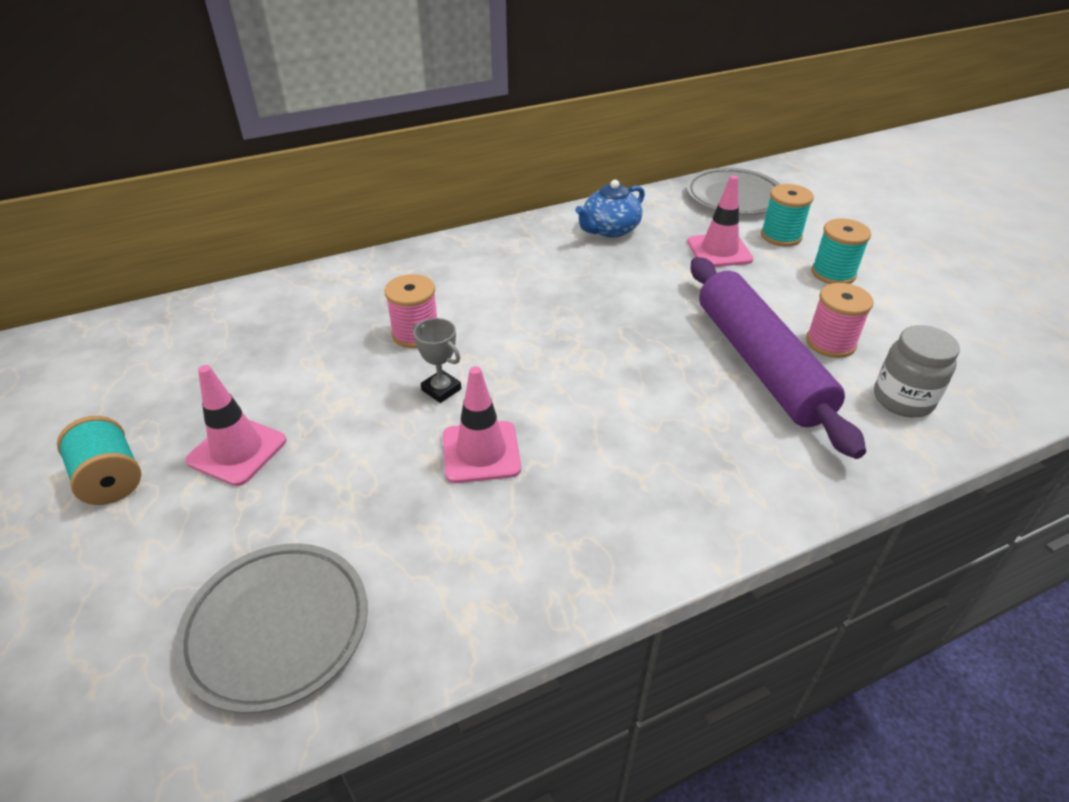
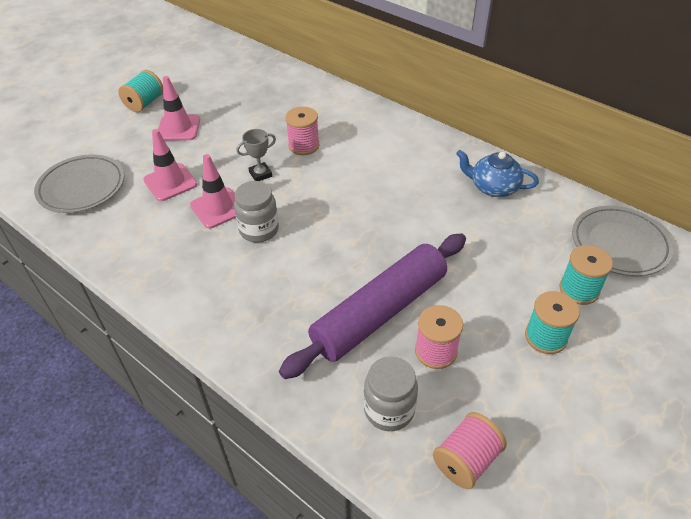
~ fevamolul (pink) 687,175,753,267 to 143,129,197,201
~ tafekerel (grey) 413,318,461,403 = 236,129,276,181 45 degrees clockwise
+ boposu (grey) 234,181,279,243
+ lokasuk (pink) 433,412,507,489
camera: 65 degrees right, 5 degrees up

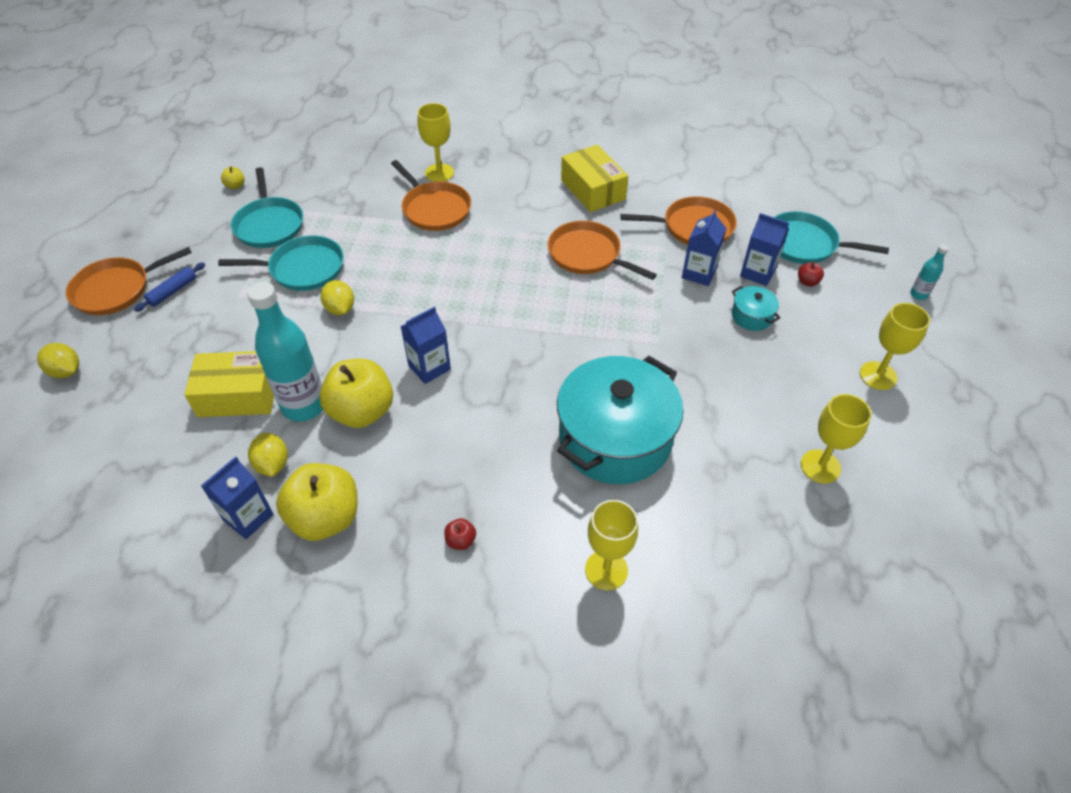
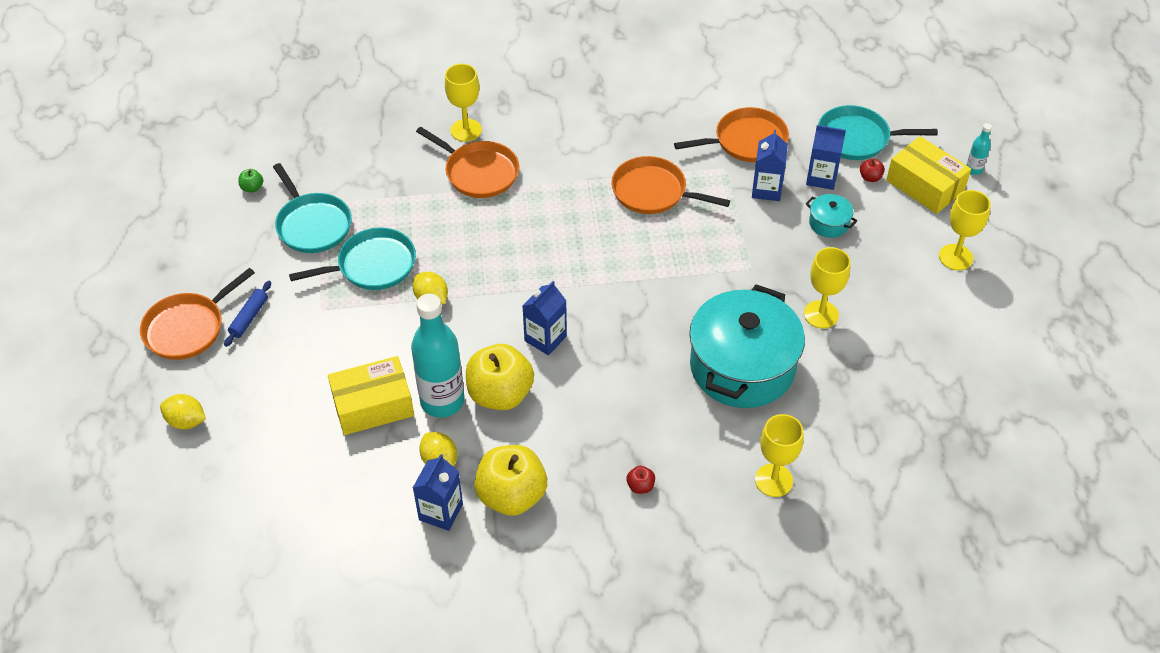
~ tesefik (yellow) 561,144,628,212 to 886,136,971,214
~ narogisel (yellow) 221,166,245,189 to narogisel (green) 238,169,263,193
~ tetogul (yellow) 801,394,871,484 to 804,247,850,328
camera: 15 degrees left, 0 degrees up

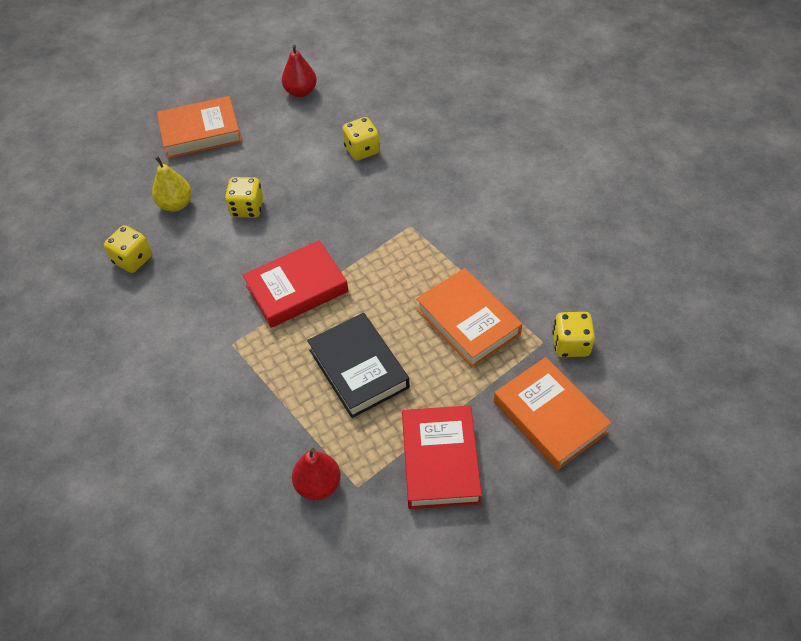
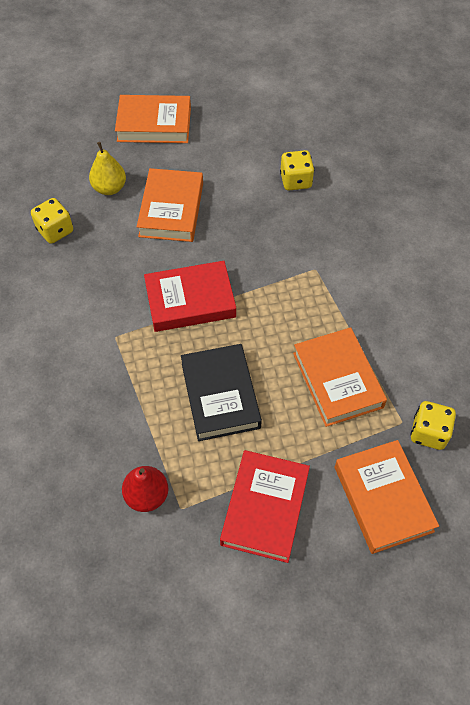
- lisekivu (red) 282,45,317,97
~ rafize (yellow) 225,177,263,218 to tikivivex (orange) 137,168,203,242
camera: 15 degrees right, 5 degrees up

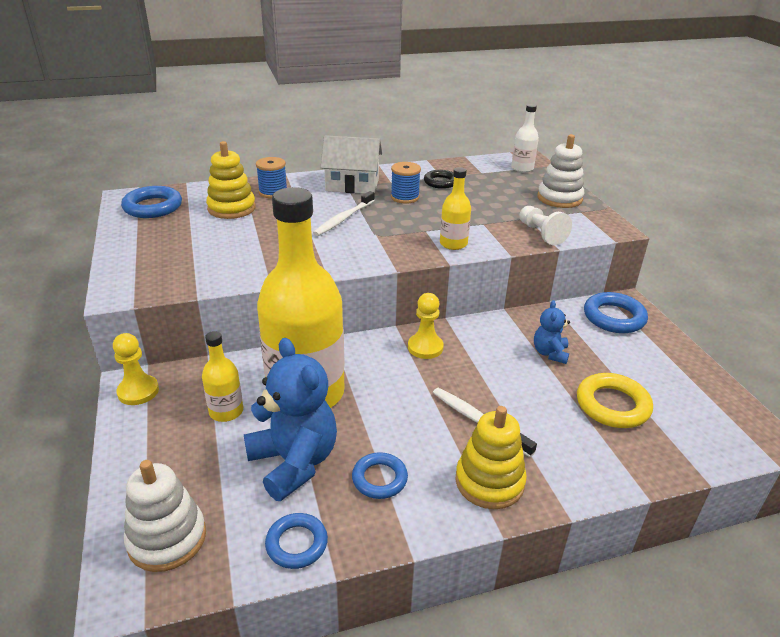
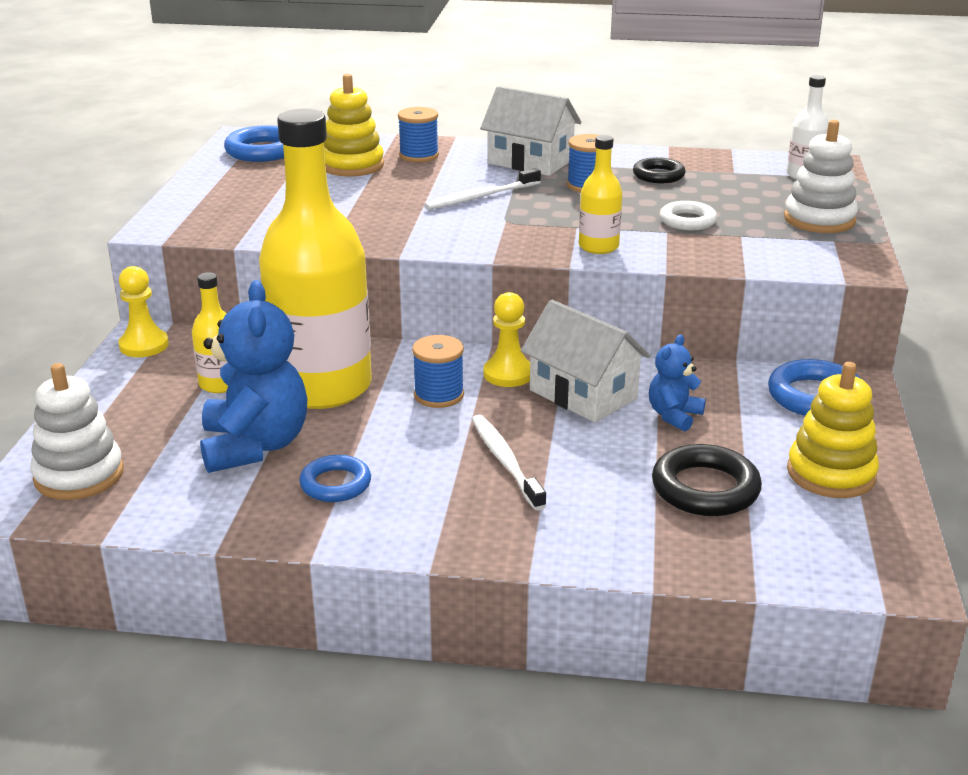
- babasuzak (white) 519,206,572,245
~ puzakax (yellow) 577,373,653,428 to puzakax (black) 652,444,762,516
~ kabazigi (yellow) 455,406,527,509 to 787,362,879,498
- puzakax (blue) 265,513,328,569
+ puzakax (white) 660,201,717,230
+ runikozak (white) 521,300,651,422
+ lokasuk (blue) 412,335,464,408
camera: 25 degrees right, 5 degrees down

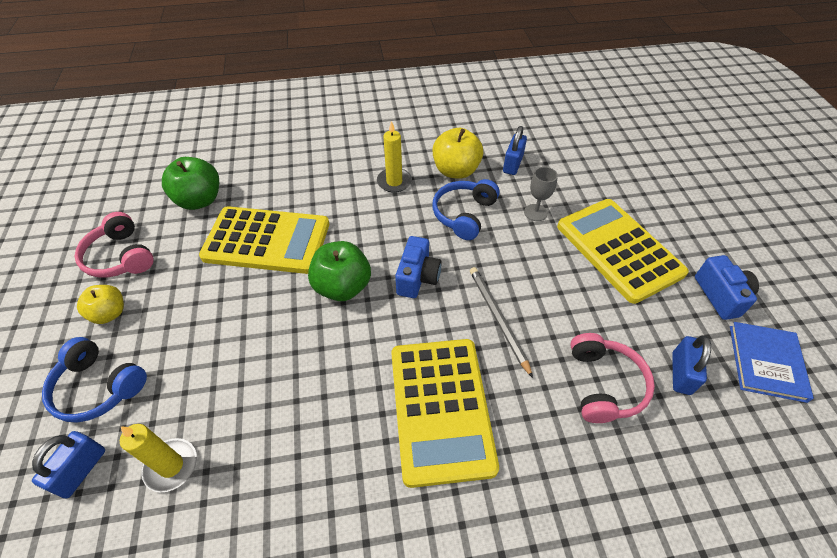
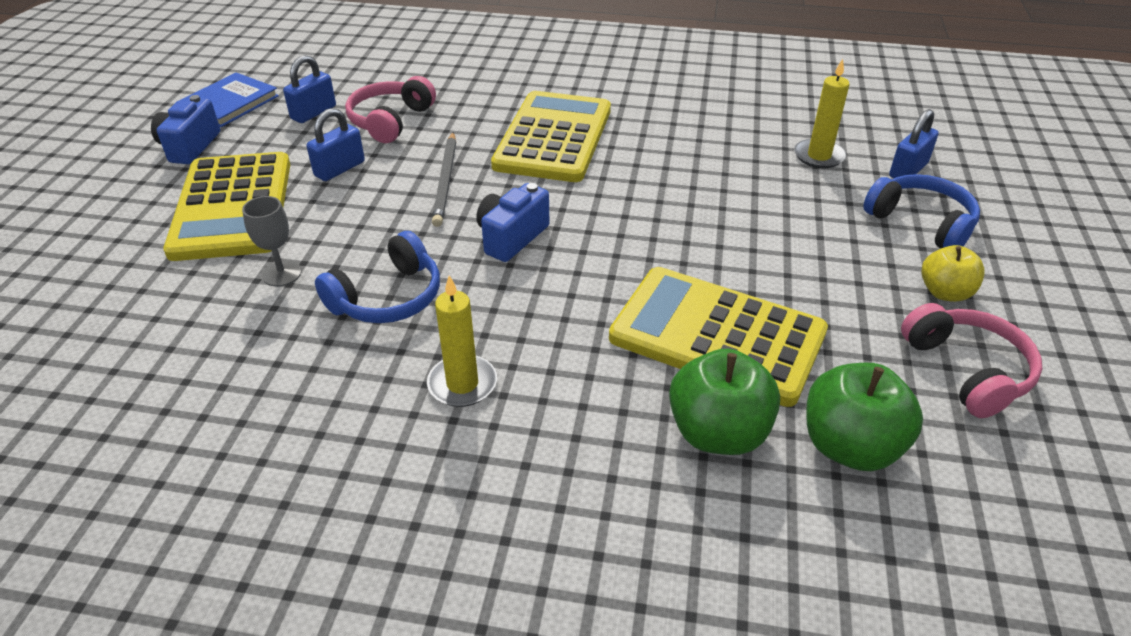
~ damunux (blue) 503,126,527,175 to 307,108,365,181
- narogisel (yellow) 432,128,483,179
~ narogisel (green) 308,241,371,301 to 669,349,780,455
camera: 160 degrees left, 10 degrees down

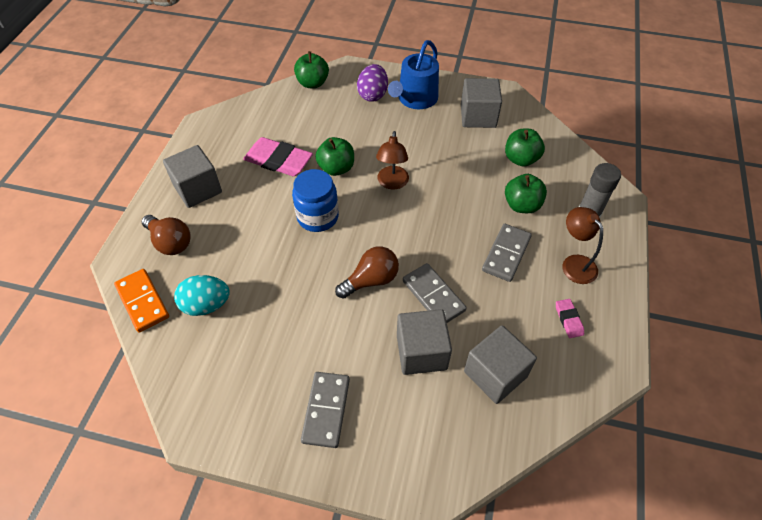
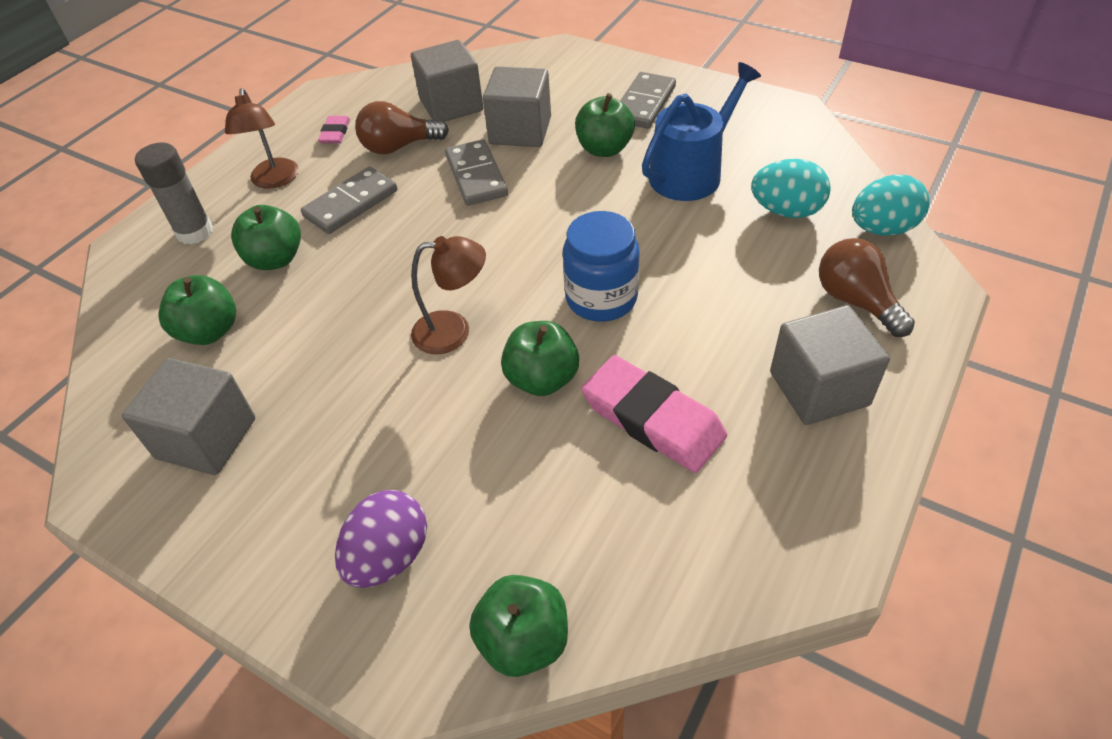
~ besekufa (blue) 388,40,439,109 to 642,62,761,201
~ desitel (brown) 376,131,409,189 = 411,236,486,354 60 degrees clockwise
~ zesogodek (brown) 335,246,399,299 to 355,101,449,154
~ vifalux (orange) 114,269,169,333 to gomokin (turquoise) 852,174,930,236
+ narogisel (green) 575,93,635,157
camera: 160 degrees left, 5 degrees down

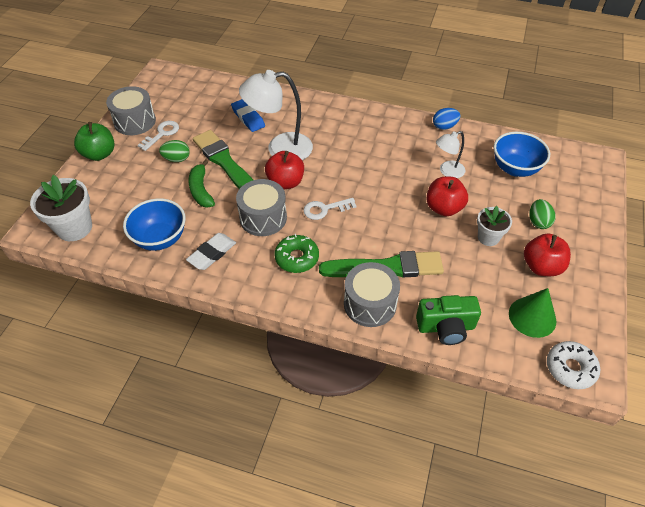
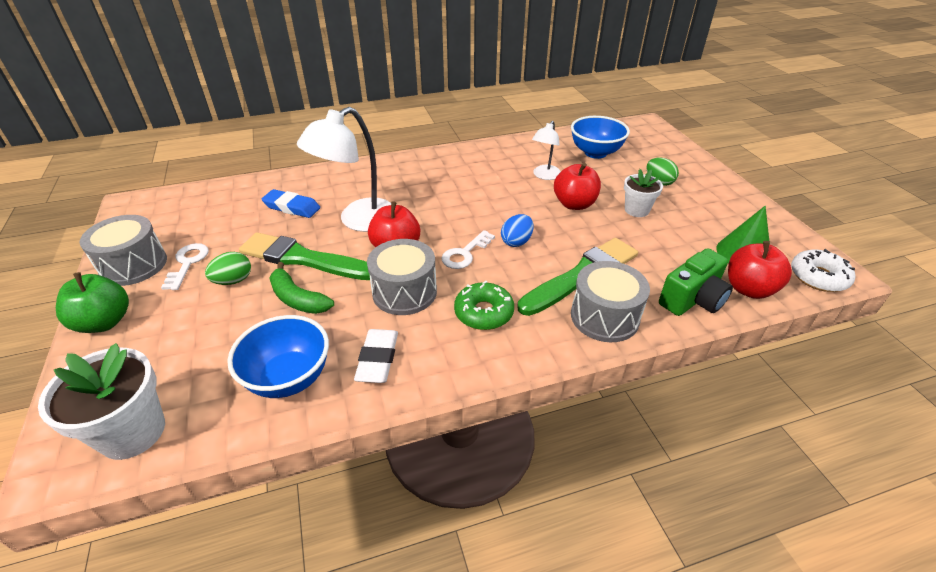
~ gomokin (blue) 433,108,460,130 to 501,214,534,247
~ narogisel (red) 524,234,571,276 to 728,241,792,299
camera: 35 degrees left, 10 degrees down

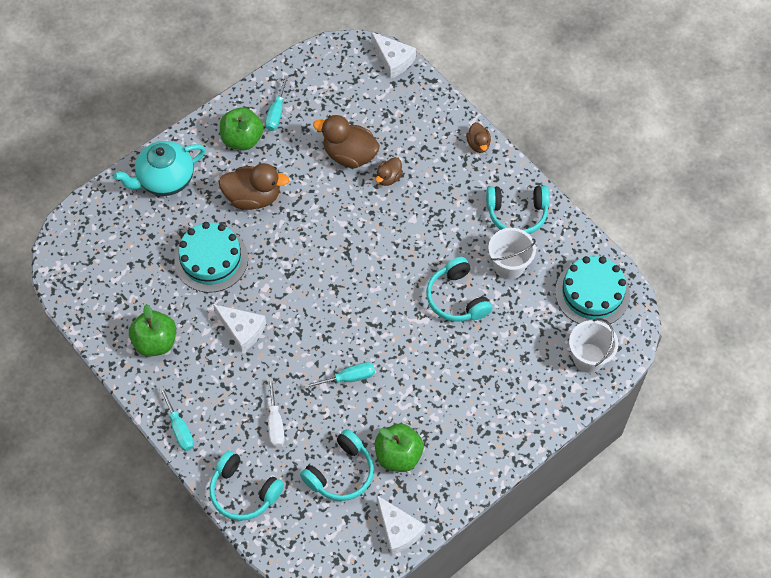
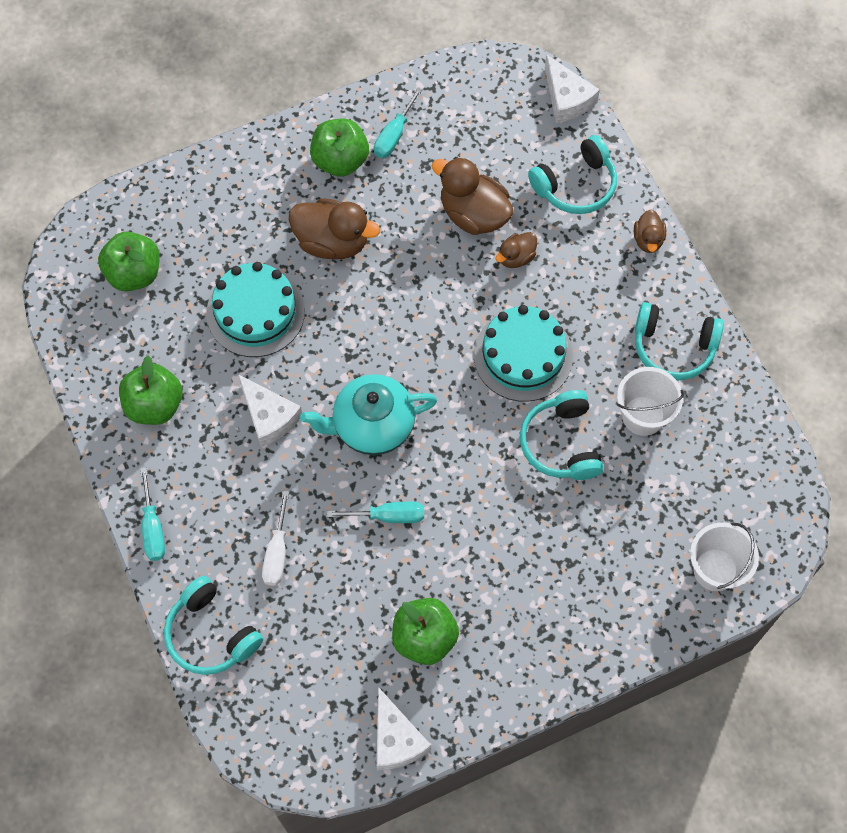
~ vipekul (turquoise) 113,141,206,196 to 300,374,437,455
~ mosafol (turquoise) 555,256,630,325 to 474,305,573,402
~ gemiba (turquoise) 300,429,374,501 to 528,135,617,214
+ narogisel (green) 98,231,160,291
camera: 15 degrees right, 5 degrees up

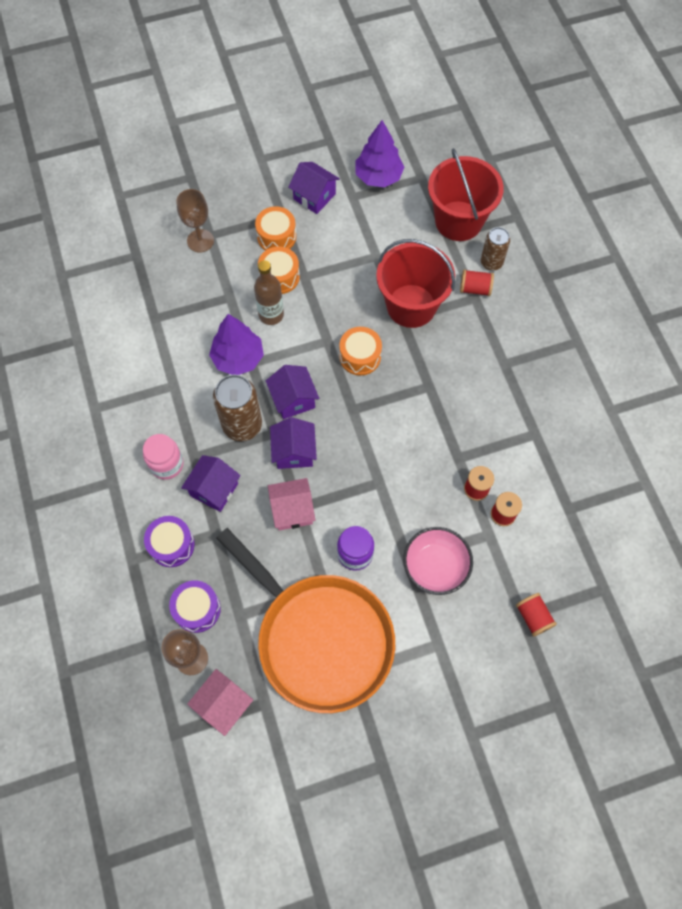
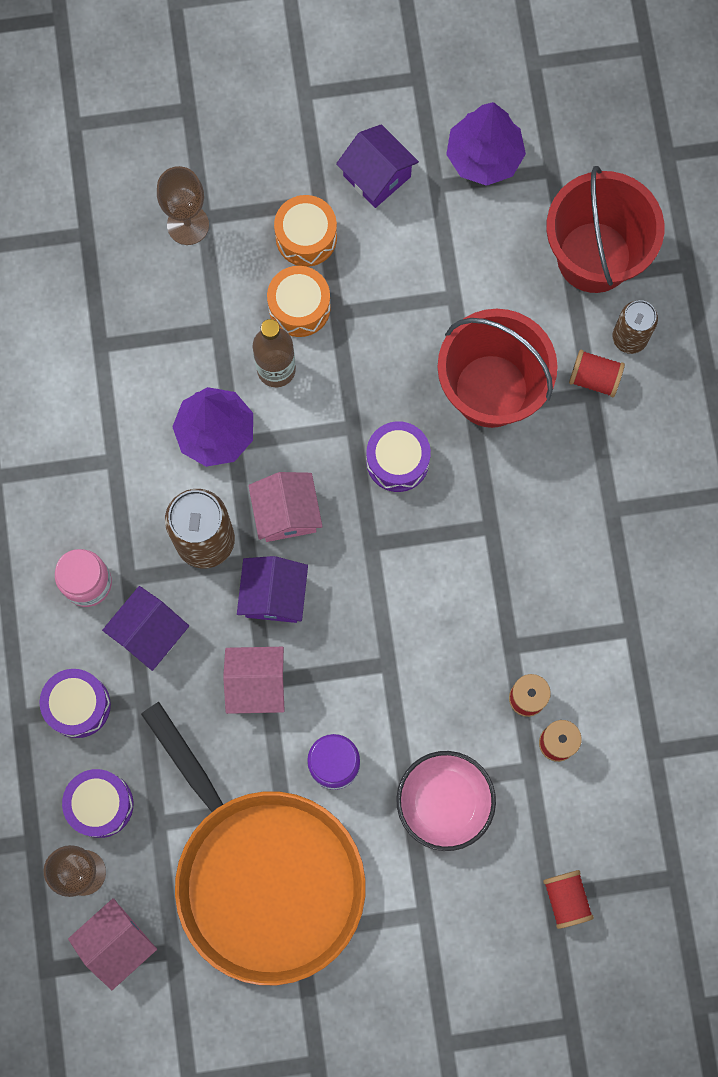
~ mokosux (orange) 339,327,382,376 to mokosux (purple) 366,421,431,492
~ runikozak (purple) 266,365,319,419 to runikozak (pink) 248,472,323,542
camera: 10 degrees right, 10 degrees up

